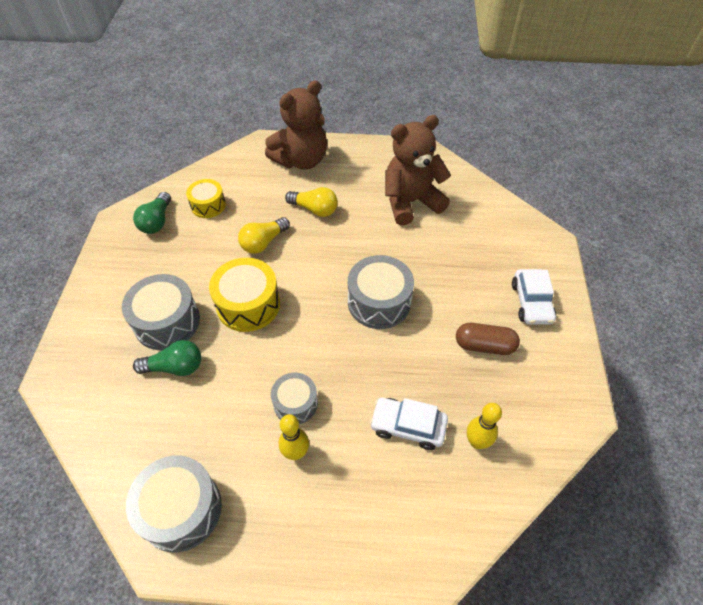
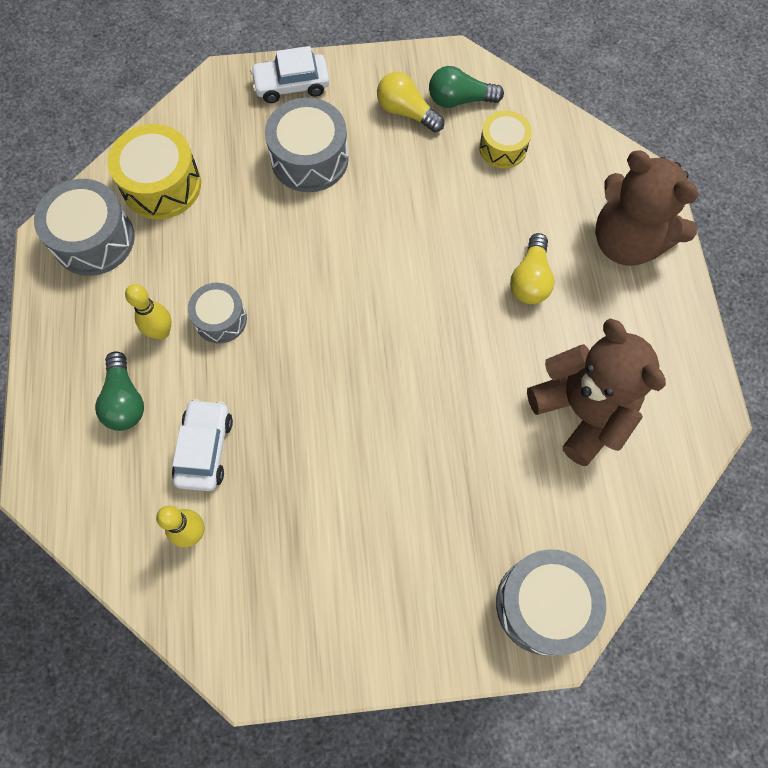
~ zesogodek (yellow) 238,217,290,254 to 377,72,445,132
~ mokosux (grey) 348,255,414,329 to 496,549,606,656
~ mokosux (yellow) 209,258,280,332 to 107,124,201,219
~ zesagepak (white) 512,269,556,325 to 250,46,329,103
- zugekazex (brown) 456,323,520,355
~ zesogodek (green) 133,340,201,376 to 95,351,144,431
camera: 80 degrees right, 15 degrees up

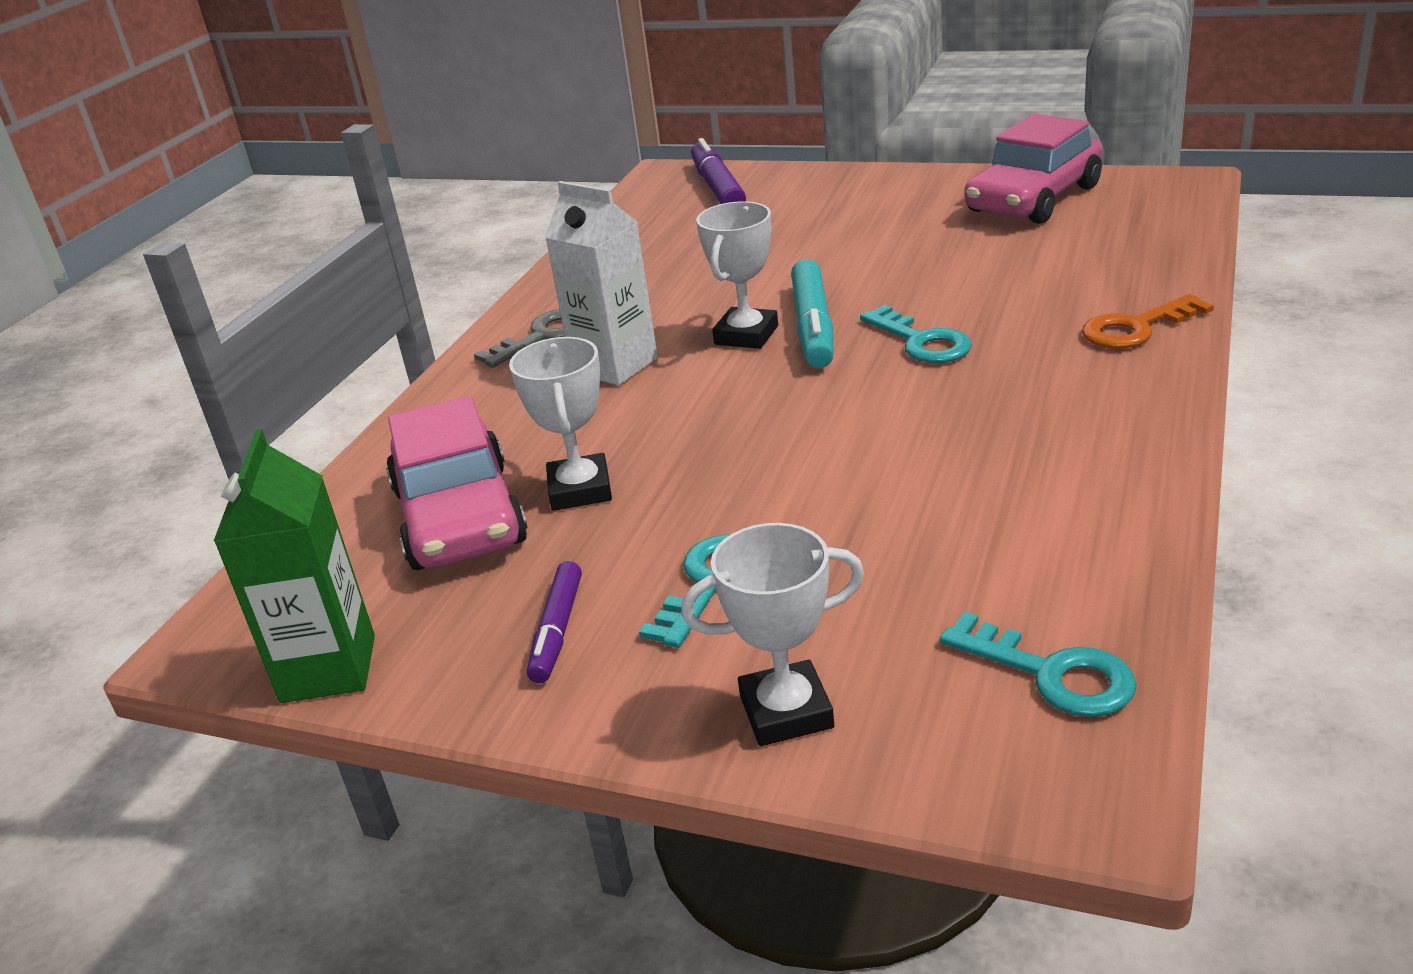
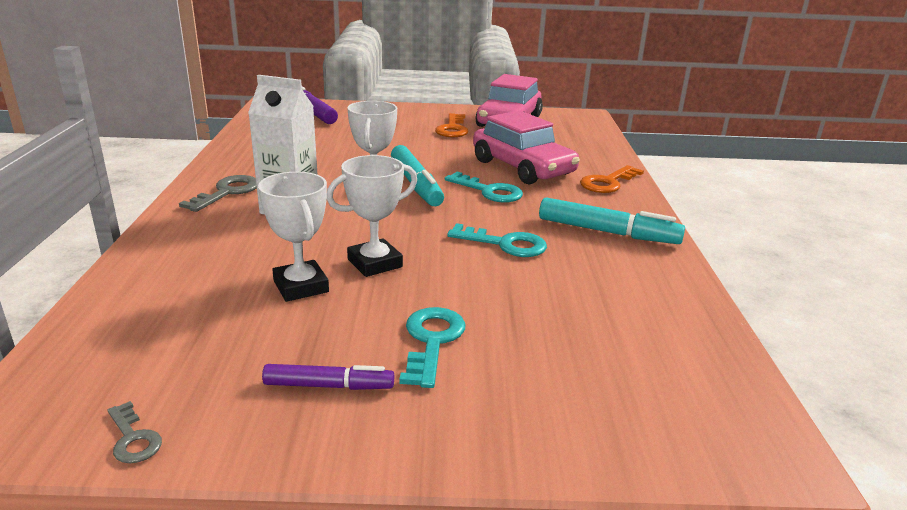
~ zesagepak (pink) 386,396,528,570 to 473,110,580,185
~ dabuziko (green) 214,429,375,703 to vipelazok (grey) 107,401,162,463
~ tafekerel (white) 681,523,864,746 to 327,155,417,277
~ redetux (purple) 527,561,582,683 = 262,364,394,390 75 degrees counterclockwise
~ vipelazok (turquoise) 940,612,1137,717 to 447,223,547,257
+ vipelazok (orange) 435,113,468,137
+ redetux (turquoise) 539,197,685,244
camera: 25 degrees left, 5 degrees down

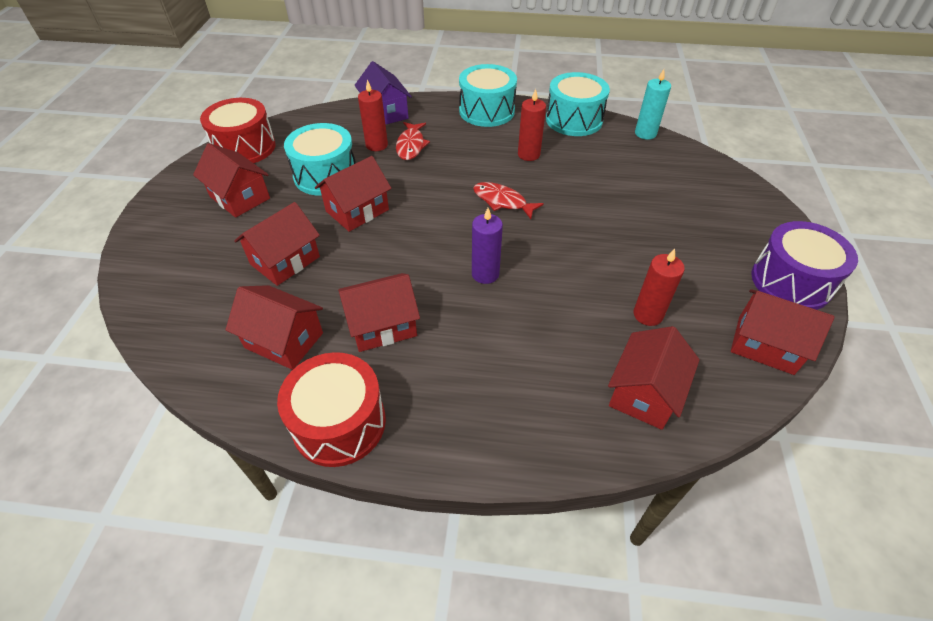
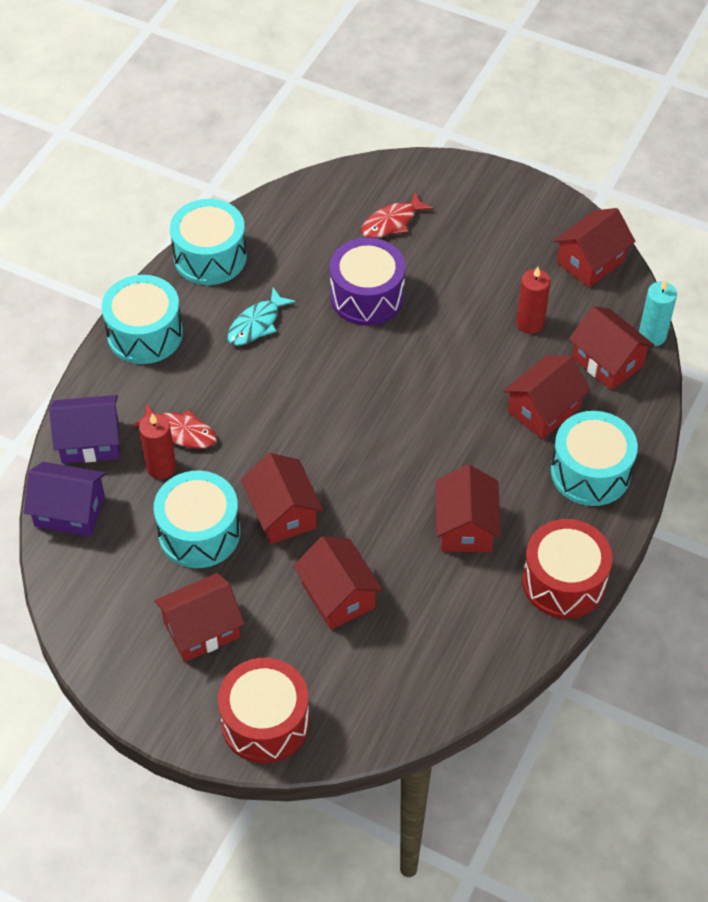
~ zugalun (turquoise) 635,69,671,140 to 639,279,677,346
~ zugalun (red) 518,89,546,161 to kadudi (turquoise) 228,288,296,345
~ mokosux (red) 200,98,276,163 to 218,658,309,763
~ kadudi (red) 473,182,544,219 to 361,192,433,238
- zugalun (purple) 472,208,503,284
~ mokosux (purple) 751,221,858,310 to 330,238,406,325
~ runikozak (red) 225,285,323,370 to 503,355,591,439
+ mokosux (turquoise) 551,411,638,506
+ runikozak (purple) 24,462,106,537
camera: 70 degrees left, 5 degrees up

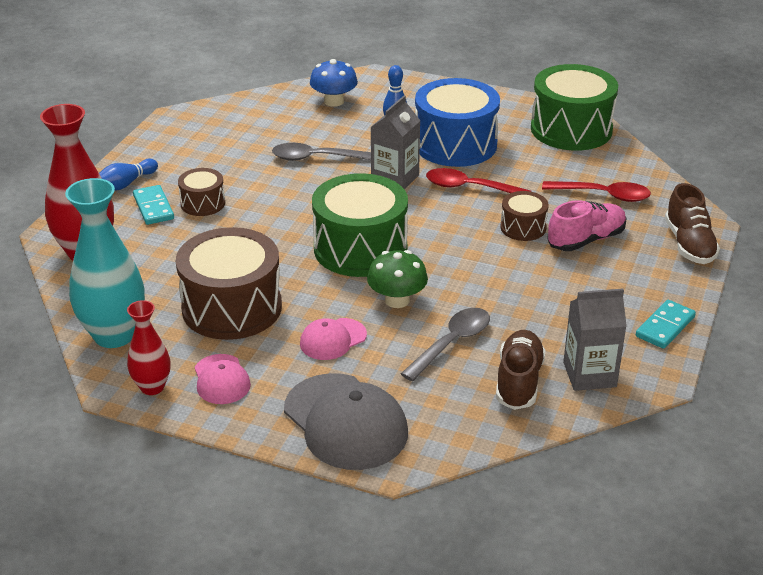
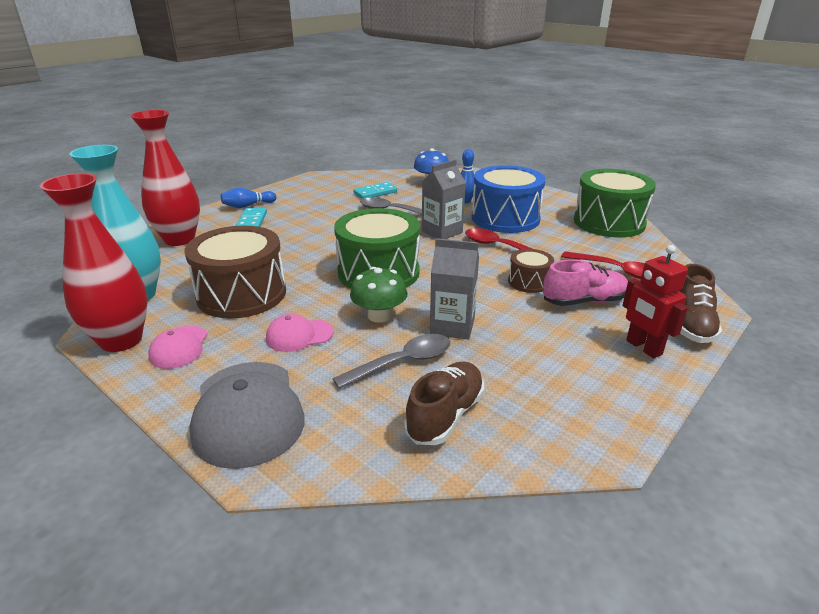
- mokosux (brown) 178,168,225,216
~ dabuziko (grey) 563,289,627,391 to 430,238,479,340
~ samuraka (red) 127,300,171,395 = 40,173,148,352 x1.80
~ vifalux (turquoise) 636,300,696,349 to 353,182,397,199
+ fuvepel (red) 622,245,688,358
camera: 20 degrees right, 5 degrees down

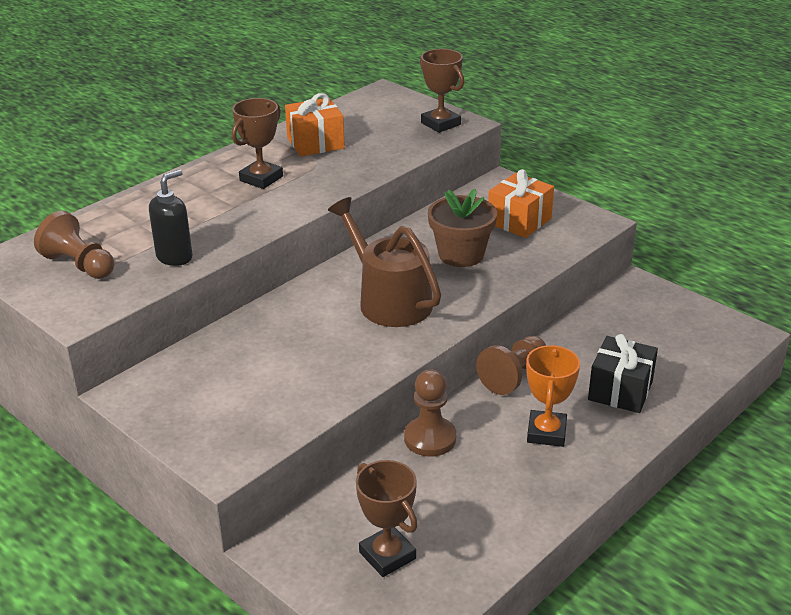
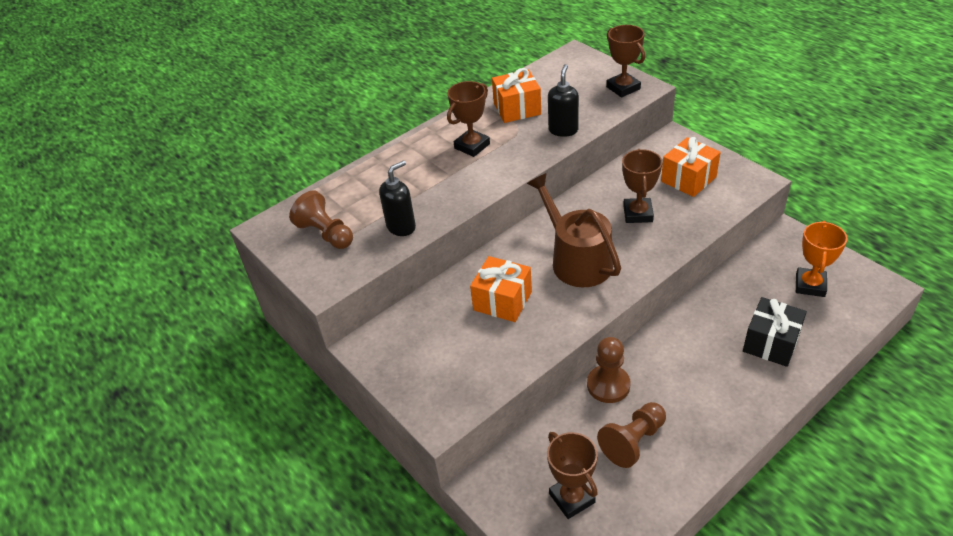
~ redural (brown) 428,189,497,267 to tafekerel (brown) 622,149,662,223
~ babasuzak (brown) 476,336,546,395 to 597,402,666,468
~ tafekerel (orange) 526,345,580,447 to 796,221,848,297
+ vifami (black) 548,64,579,137
+ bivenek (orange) 470,256,532,322
camera: 10 degrees right, 10 degrees up

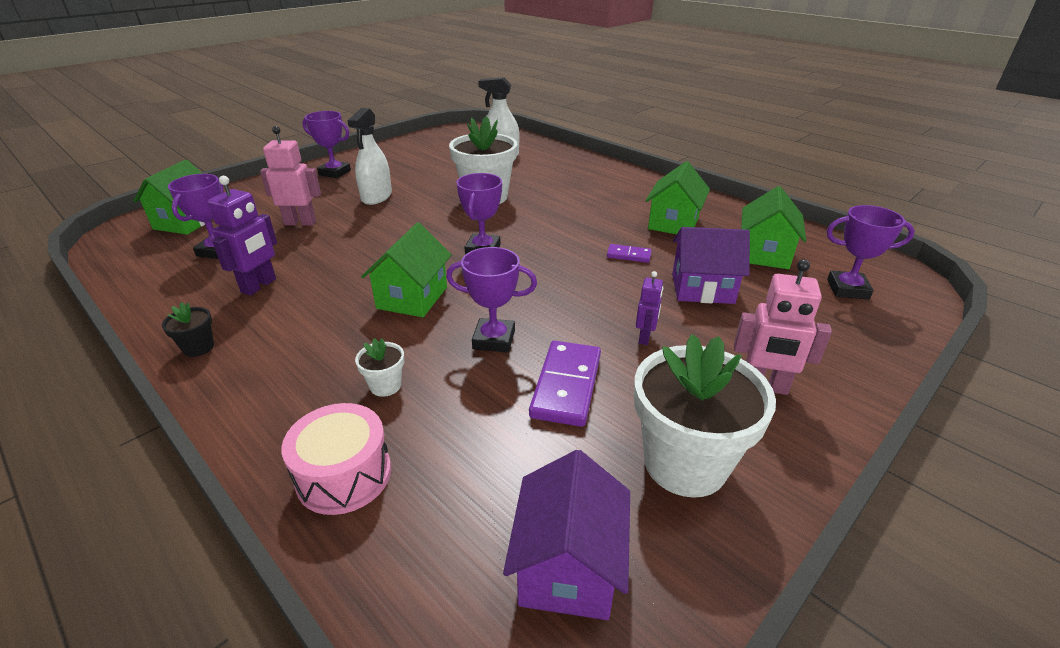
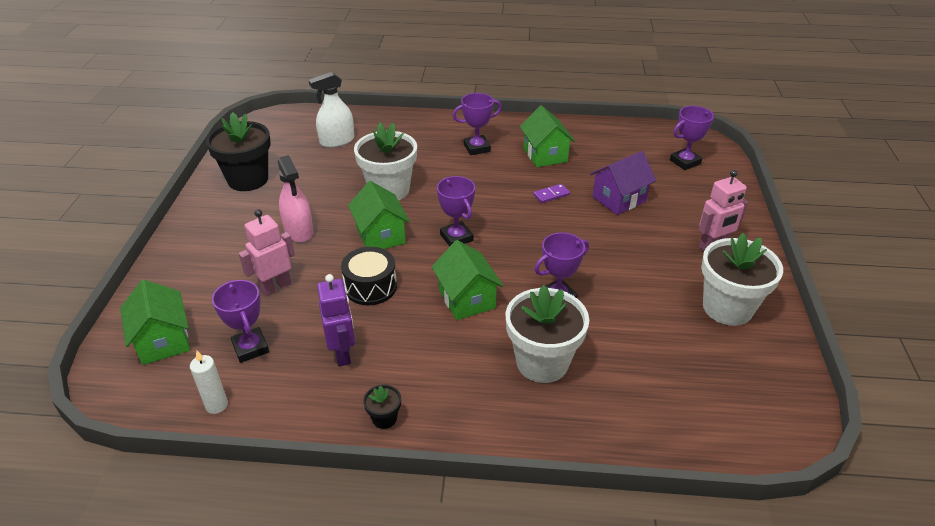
~ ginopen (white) 347,108,392,205 to ginopen (pink) 278,155,313,242
~ tafekerel (purple) 302,111,351,178 to 453,93,502,155
~ runikozak (green) 741,186,806,269 to 348,181,410,249
- fuvepel (purple) 636,271,663,345
~ redural (white) 355,338,404,397 = 505,285,589,383 x2.30
- vifalux (purple) 529,341,601,427
- mokosux (pink) 281,403,391,515
- runikozak (purple) 503,450,630,620
+ redural (black) 206,112,271,191
+ mokosux (black) 341,247,397,305
+ zugalun (white) 190,350,228,414
camera: 40 degrees left, 5 degrees up

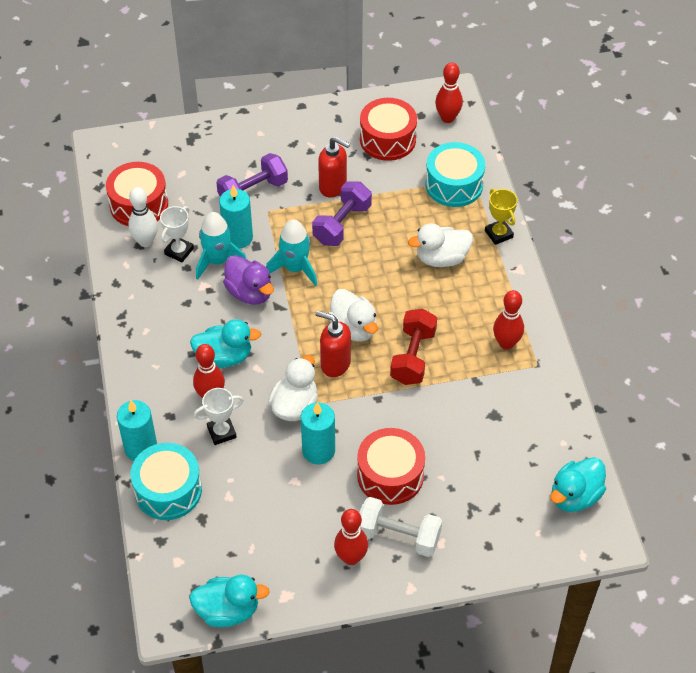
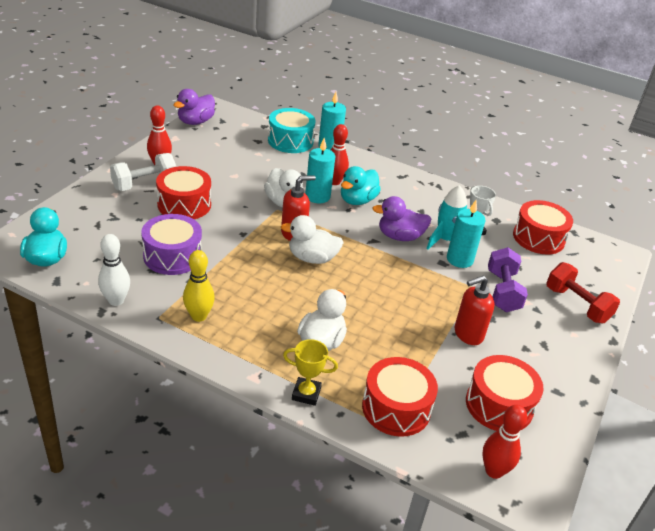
~ mokosux (turquoise) 425,142,485,207 to mokosux (red) 362,357,438,437
- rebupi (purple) 312,182,372,246
~ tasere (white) 128,187,158,247 to 98,234,130,306
- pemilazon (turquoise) 266,219,317,286
~ tasere (red) 493,290,524,350 to tasere (yellow) 183,250,215,322
~ rebupi (red) 390,308,437,385 to 546,262,620,323
- tafekerel (white) 194,388,244,445
~ zugalun (turquoise) 301,402,335,464 to 305,138,335,203
~ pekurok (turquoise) 189,575,270,627 to pekurok (purple) 173,89,215,125
+ mokosux (purple) 141,214,202,275
camera: 125 degrees right, 15 degrees down

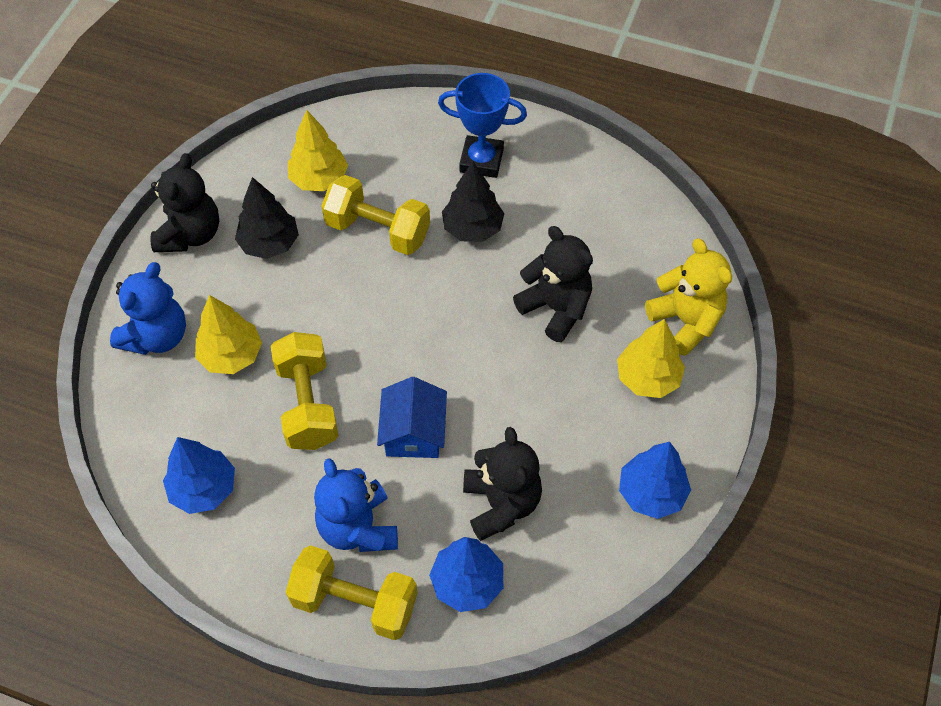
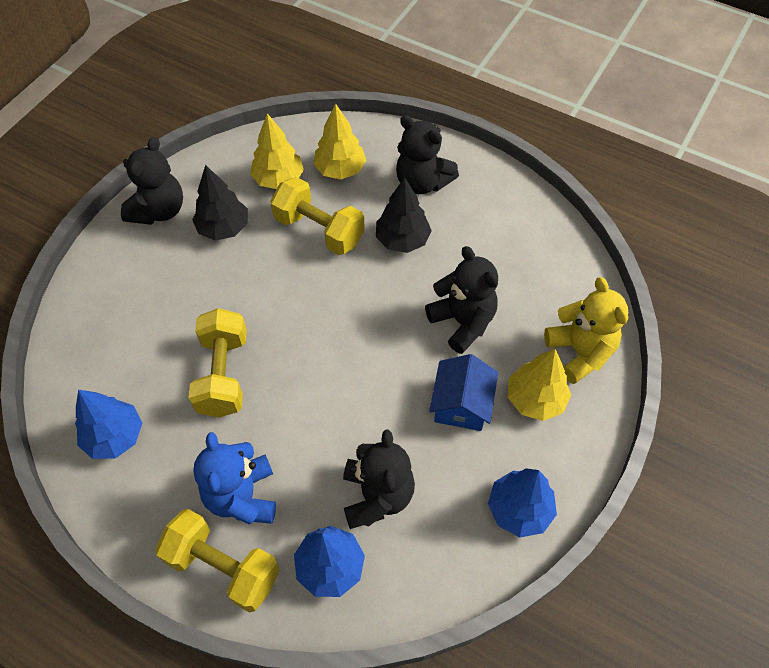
~ tafekerel (blue) 438,73,527,178 to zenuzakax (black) 396,115,459,194
- zenuzakax (blue) 110,262,186,355
~ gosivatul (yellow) 195,295,262,374 to 313,103,367,179
~ runikozak (blue) 377,377,447,458 to 429,354,498,431
camera: 10 degrees right, 0 degrees up

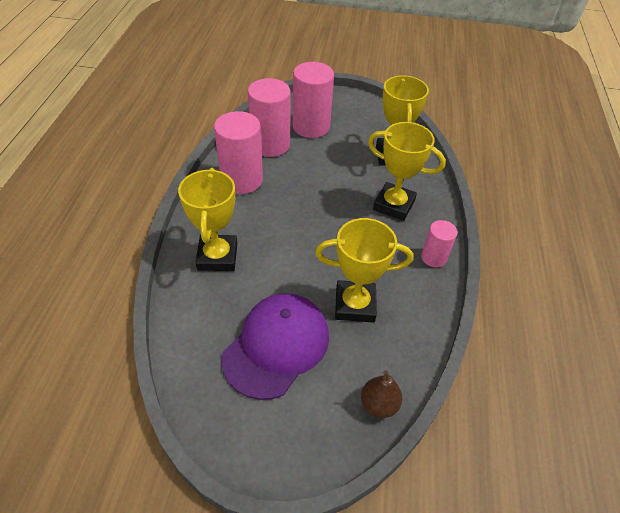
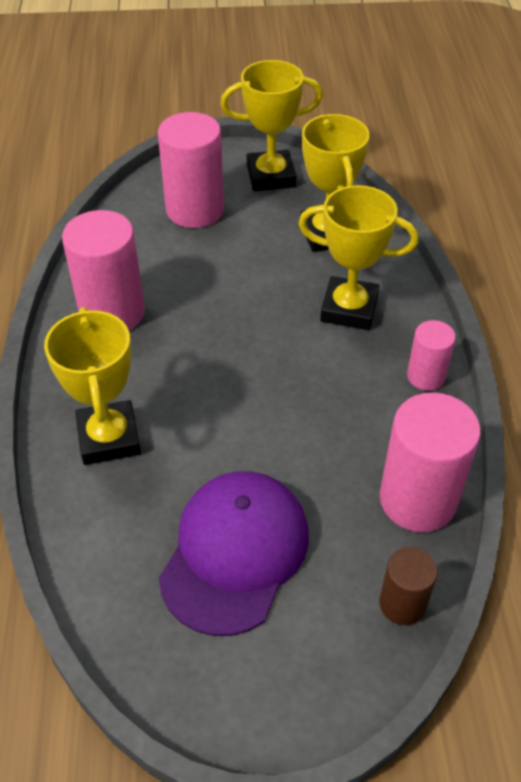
~ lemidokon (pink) 248,78,291,157 to 380,392,481,532
~ tafekerel (yellow) 315,218,413,323 to 221,60,323,191
~ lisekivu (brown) 361,370,402,418 to lemidokon (brown) 379,547,437,625
camera: 10 degrees left, 0 degrees up

